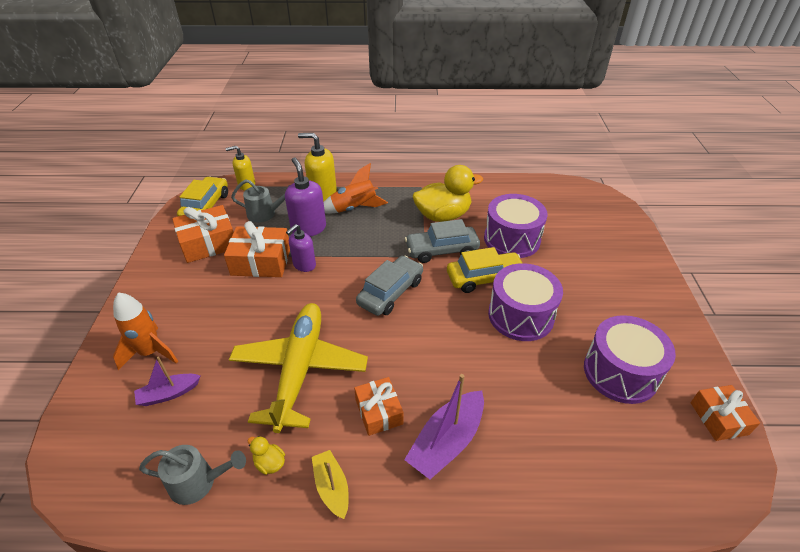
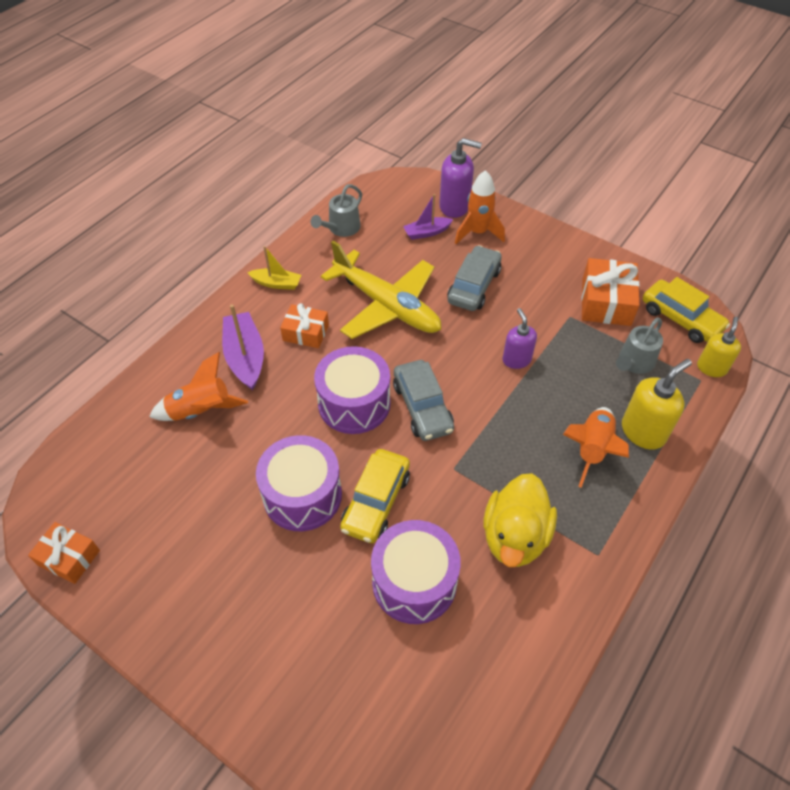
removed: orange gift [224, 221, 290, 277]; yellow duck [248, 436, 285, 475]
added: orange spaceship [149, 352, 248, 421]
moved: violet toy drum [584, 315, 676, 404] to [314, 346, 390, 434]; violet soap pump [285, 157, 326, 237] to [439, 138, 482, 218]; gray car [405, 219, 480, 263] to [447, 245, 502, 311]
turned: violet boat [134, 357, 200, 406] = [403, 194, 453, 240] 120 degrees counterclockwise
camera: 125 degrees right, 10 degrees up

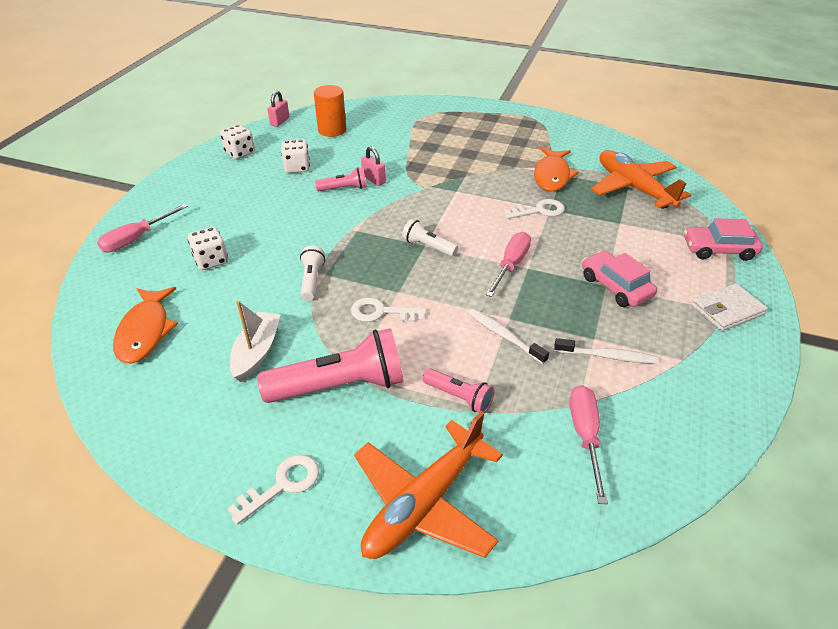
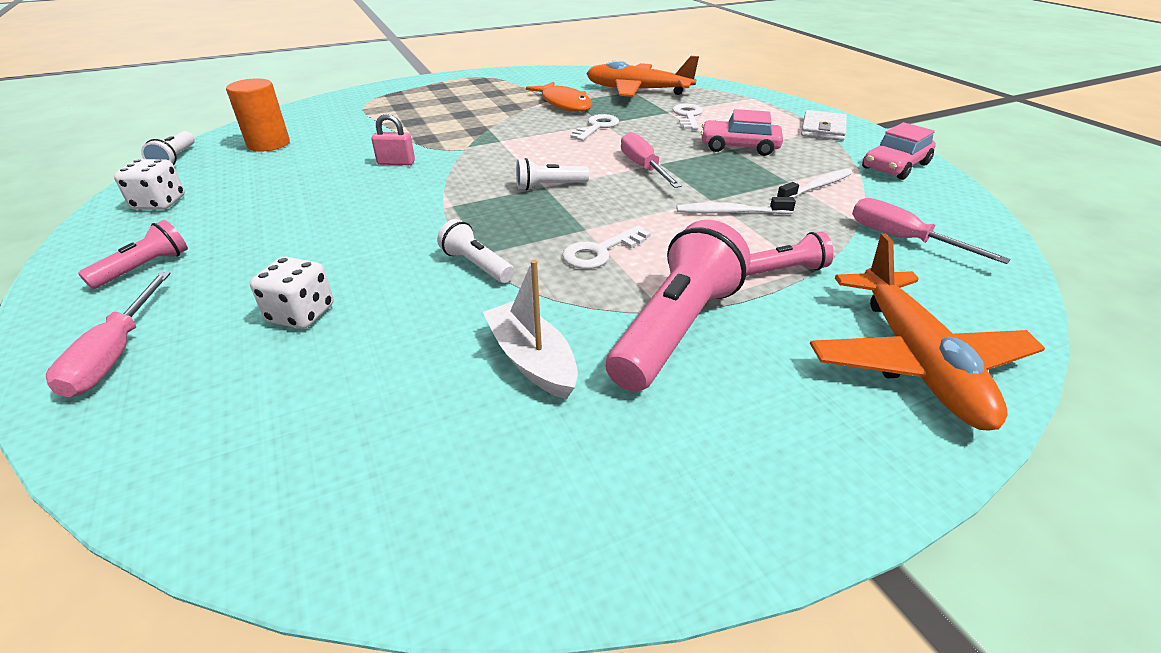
removed: orange fish [113, 287, 178, 364]; pure white game die [281, 139, 310, 173]
moved: pink torch [315, 167, 367, 191] to [78, 220, 188, 289]; pure white latchkey [227, 455, 319, 525] to [672, 103, 703, 130]; pink car [684, 218, 763, 261] to [862, 122, 936, 180]
replaced: pink lock [267, 91, 289, 127] to pure white torch [141, 131, 195, 165]
camera: 45 degrees left, 5 degrees down

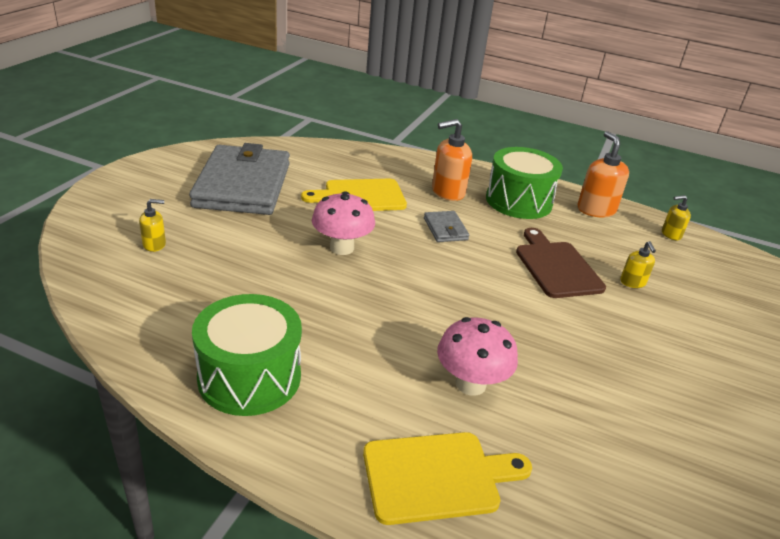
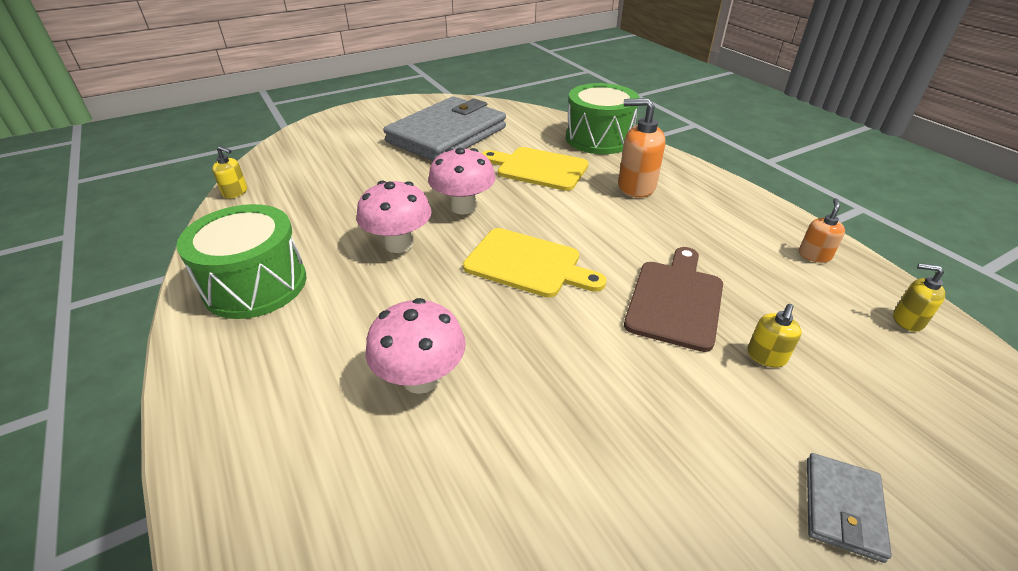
added: pink mushroom [357, 180, 432, 253]
moved: yellow soap pump [139, 199, 166, 252] to [212, 146, 247, 199]; yellow cutting board [363, 432, 532, 525] to [463, 228, 607, 297]; leaf-green toy drum [486, 147, 563, 219] to [566, 83, 640, 154]; gray wallet [424, 211, 469, 242] to [807, 453, 892, 563]
resized: orange soap pump [578, 131, 629, 217] = [799, 199, 845, 263] x0.55
camera: 40 degrees right, 5 degrees up

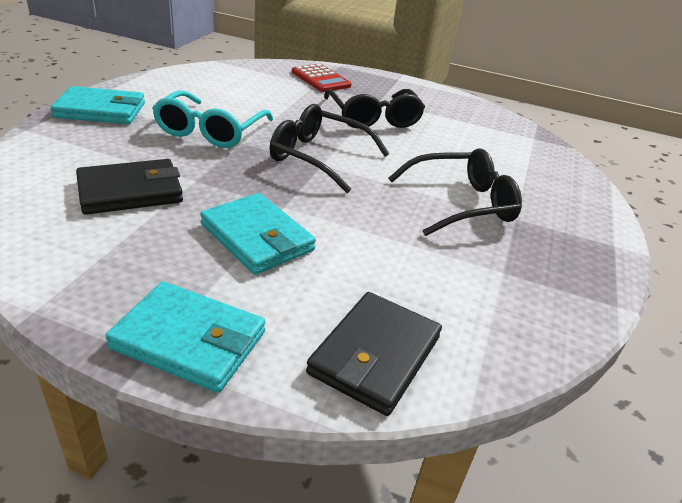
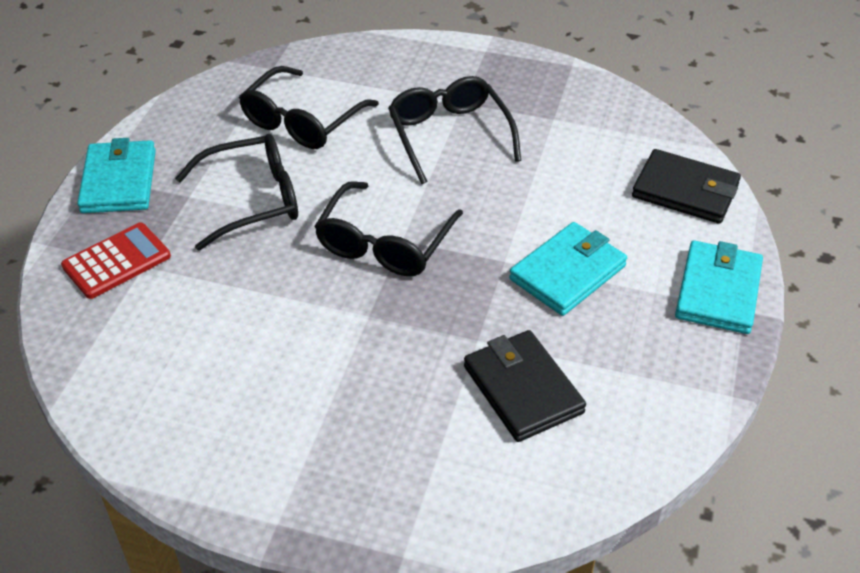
removed: turquoise eyeglasses [152, 90, 273, 148]
added: black eyeglasses [239, 66, 379, 149]
moved: turquoise wallet [51, 86, 145, 124] to [77, 138, 156, 213]
camera: 90 degrees left, 10 degrees up

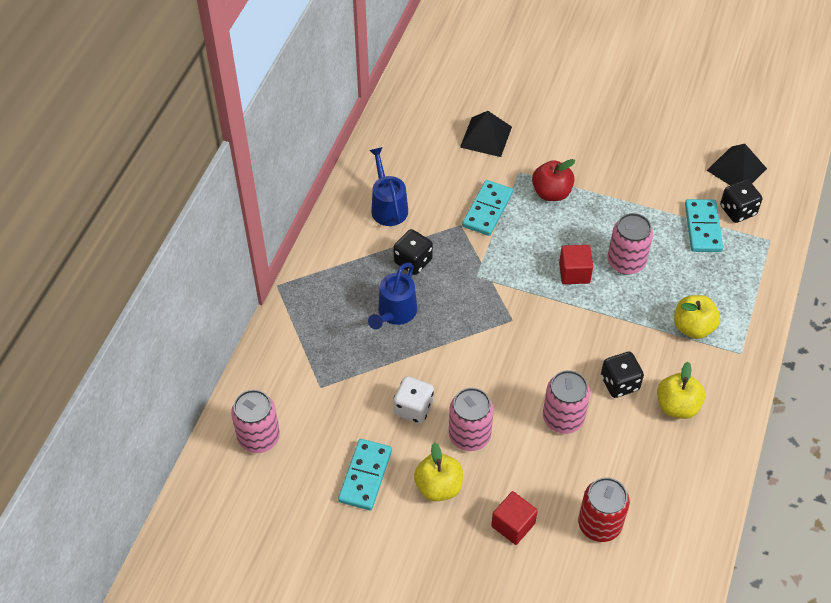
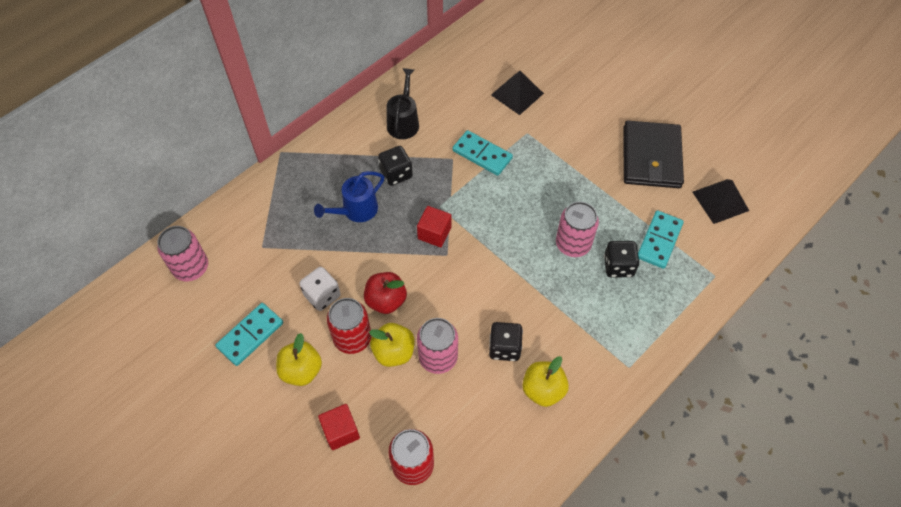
added: black wallet [623, 121, 684, 188]
moved: red apple [532, 159, 575, 201] to [364, 272, 407, 314]; yellow apple [674, 295, 720, 339] to [369, 323, 414, 367]; red cube [559, 245, 593, 284] to [417, 206, 451, 247]; black game die [720, 179, 762, 223] to [604, 241, 640, 277]
recoloured: pink can [449, 388, 494, 451] to red can [327, 298, 371, 354]; royal blue watering can [369, 147, 408, 226] to black watering can [386, 68, 419, 139]
turned: turquoise domino tile [462, 180, 513, 236] = [452, 130, 513, 176] 75 degrees clockwise
camera: 25 degrees right, 5 degrees up

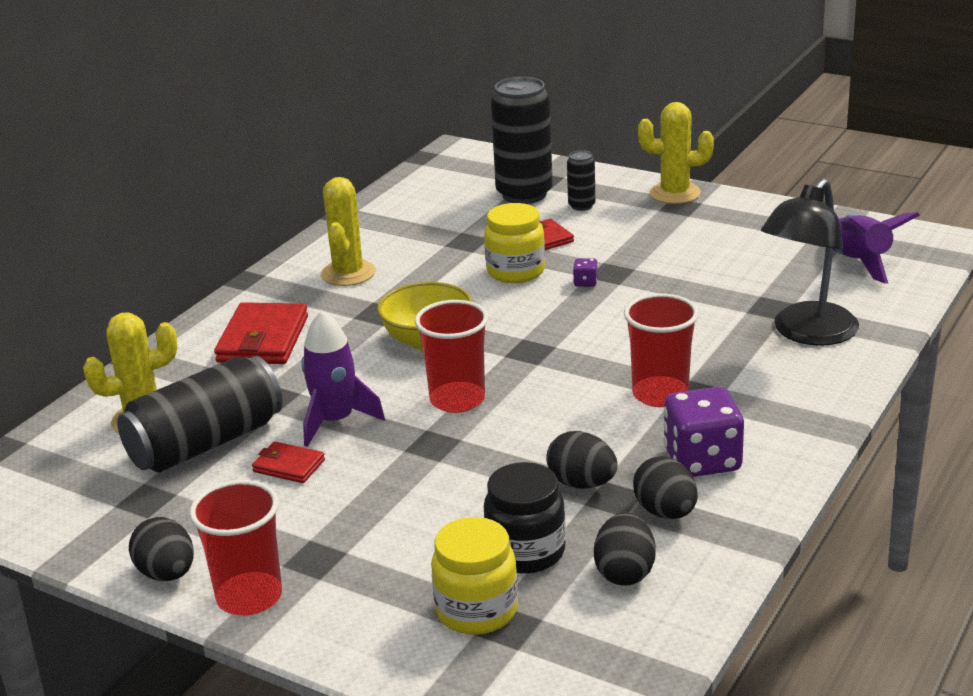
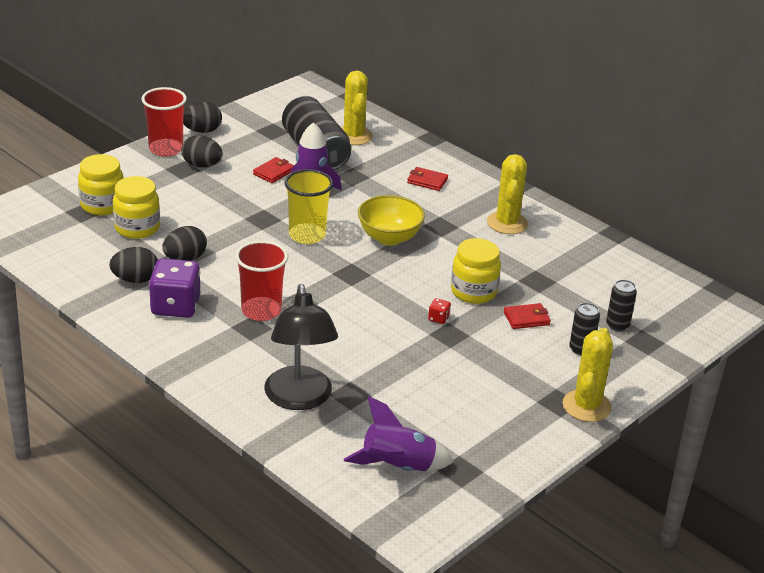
moved: black egg shape [594, 513, 656, 586] to [182, 135, 223, 167]
recoloured: black jar [484, 462, 566, 574] to yellow jar [113, 176, 160, 239]; red beaker [415, 300, 488, 413] to yellow beaker [284, 169, 333, 244]; violet game die [573, 258, 598, 287] to red game die [428, 298, 451, 324]
turned: black reading lamp [761, 179, 859, 346] = [264, 284, 338, 410] 150 degrees counterclockwise; yellow cactus [321, 177, 376, 286] = [487, 154, 528, 234] 75 degrees clockwise
resized: red wallet [214, 302, 308, 364] = [407, 167, 448, 191] x0.54; black can [491, 77, 553, 204] = [606, 280, 637, 331] x0.47
camera: 100 degrees right, 5 degrees up

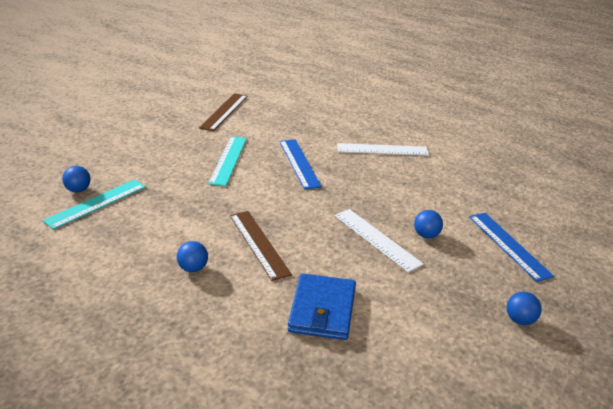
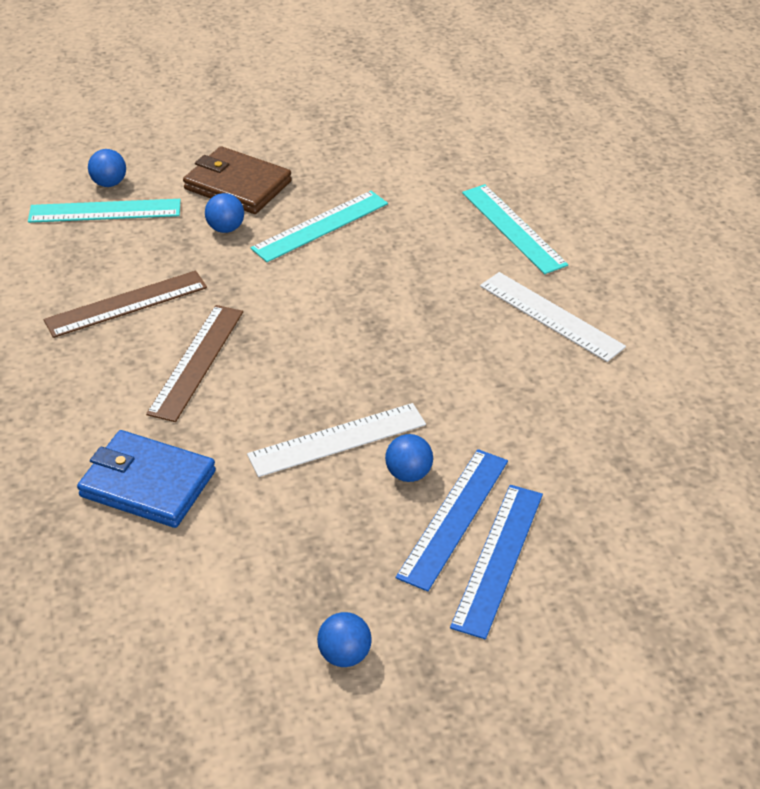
added: dark brown wallet [183, 146, 292, 214]; turquoise straightedge [462, 184, 568, 274]
moved: dark brown straightedge [199, 93, 248, 131] to [44, 271, 207, 338]; royal blue ball [177, 241, 208, 272] to [205, 193, 244, 233]; royal blue straightedge [280, 139, 322, 190] to [396, 449, 508, 592]
turned: royal blue wallet [288, 273, 356, 340] = [77, 430, 216, 528] 60 degrees clockwise; pure white straightedge [334, 209, 424, 273] = [247, 403, 426, 477] 60 degrees clockwise
camera: 45 degrees right, 10 degrees up

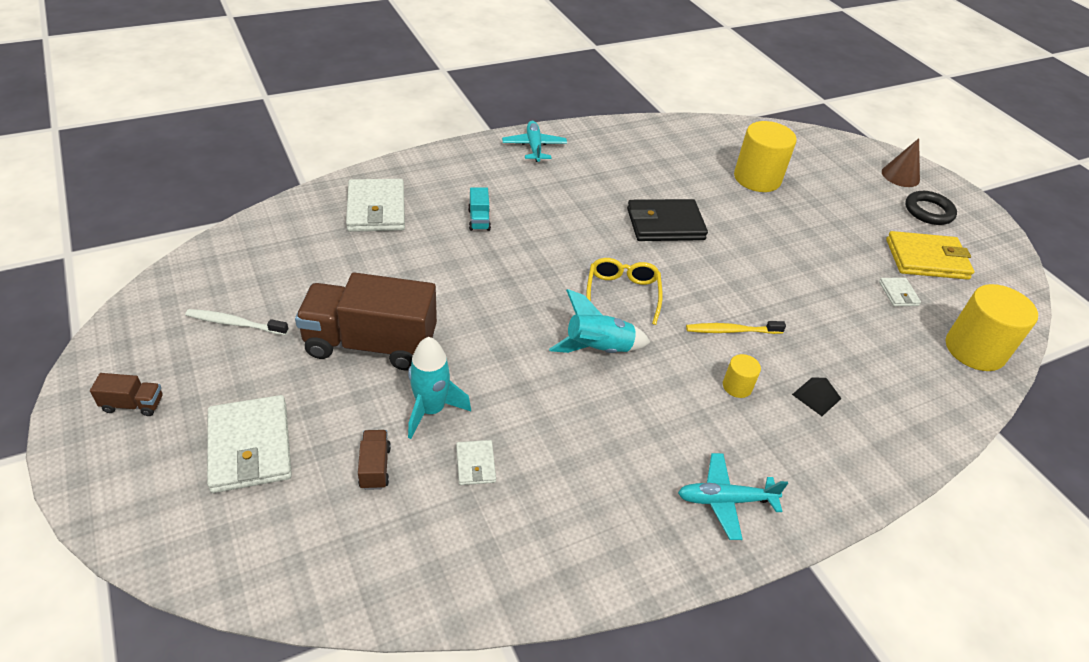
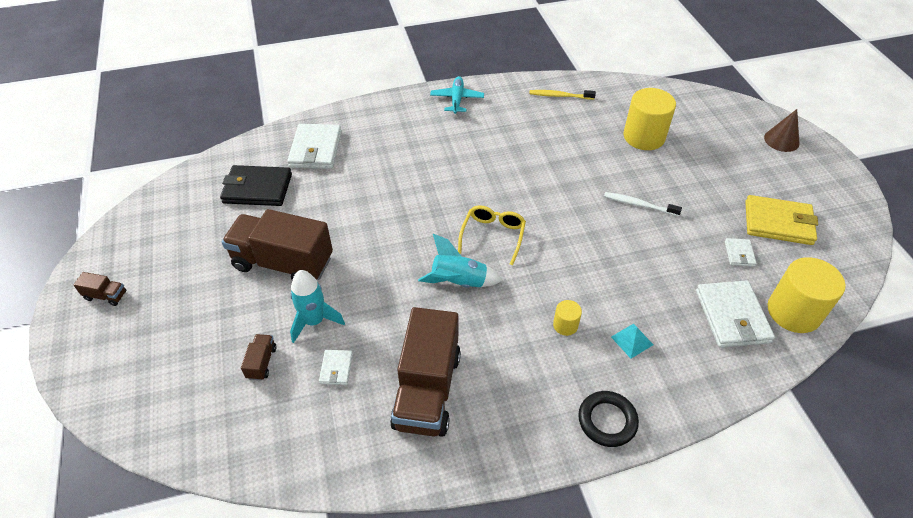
removed: turquoise truck [468, 187, 491, 231]; turquoise plane [678, 453, 788, 540]
added: dark brown truck [390, 307, 461, 437]
moved: black wallet [627, 199, 708, 241] to [220, 165, 292, 206]; yellow tooth brush [686, 321, 786, 334] to [529, 90, 596, 100]; black torus [905, 191, 957, 225] to [578, 391, 639, 447]; pure white tooth brush [185, 309, 289, 335] to [604, 192, 682, 216]; pure white wallet [207, 395, 292, 493] to [696, 280, 775, 348]
recoloured: black solid pyramid [792, 378, 842, 416] to turquoise solid pyramid [611, 324, 653, 358]
camera: 15 degrees right, 5 degrees up

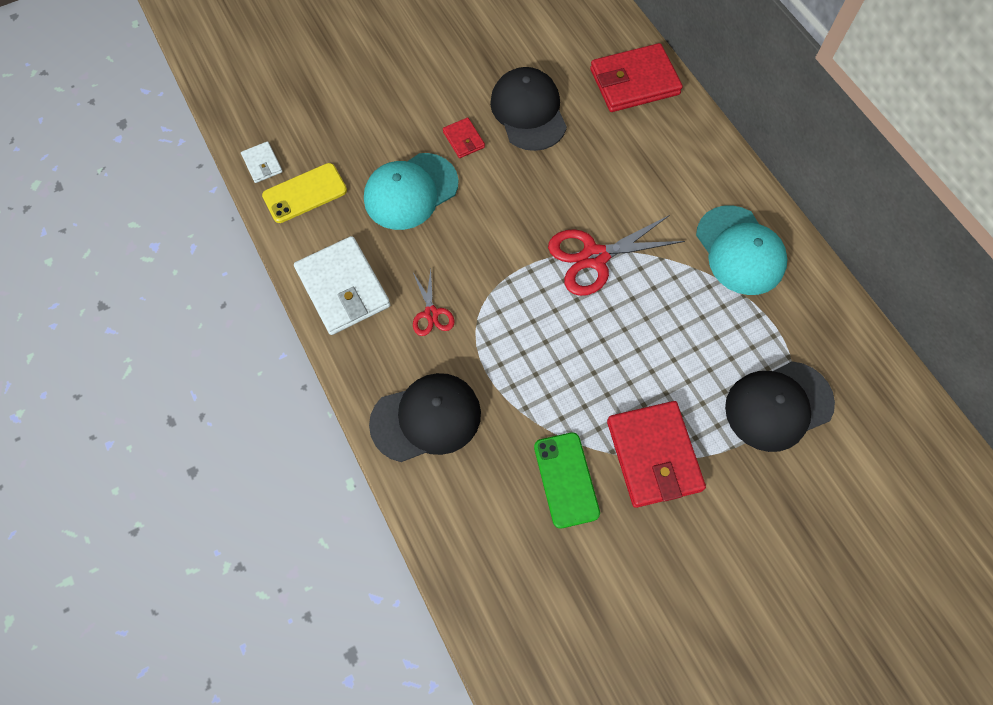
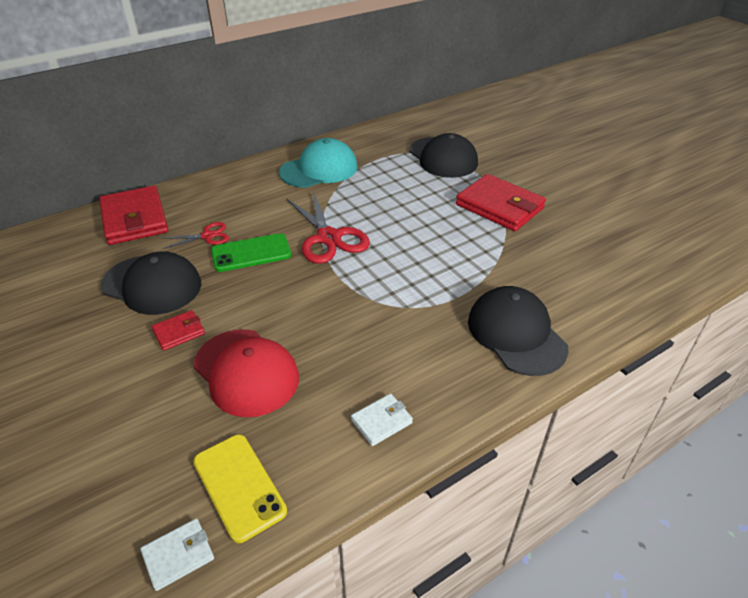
moved: red scissors [413, 269, 455, 336] to [161, 222, 229, 249]; leaf-green mobile phone [534, 432, 600, 529] to [211, 233, 291, 272]
recoloured: turquoise baseball cap [364, 153, 459, 230] to red baseball cap [193, 329, 299, 417]
turned: black baseball cap [490, 67, 567, 151] = [101, 252, 201, 315] 135 degrees counterclockwise; red wallet [607, 401, 706, 508] = [456, 174, 546, 231] 60 degrees clockwise
resized: pure white wallet [294, 236, 390, 335] = [351, 394, 413, 446] x0.48
camera: 95 degrees left, 25 degrees down

